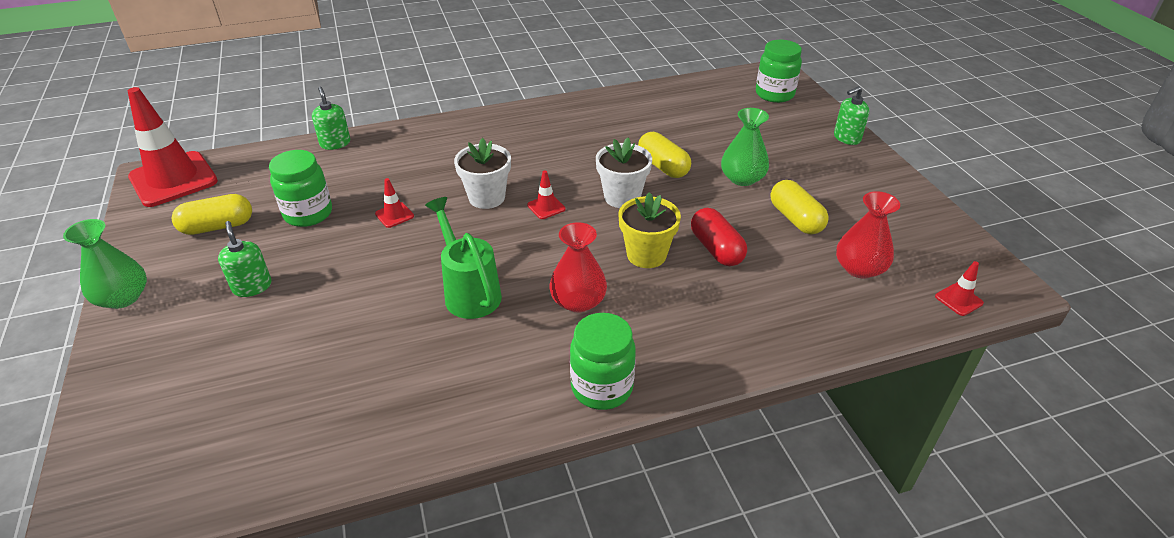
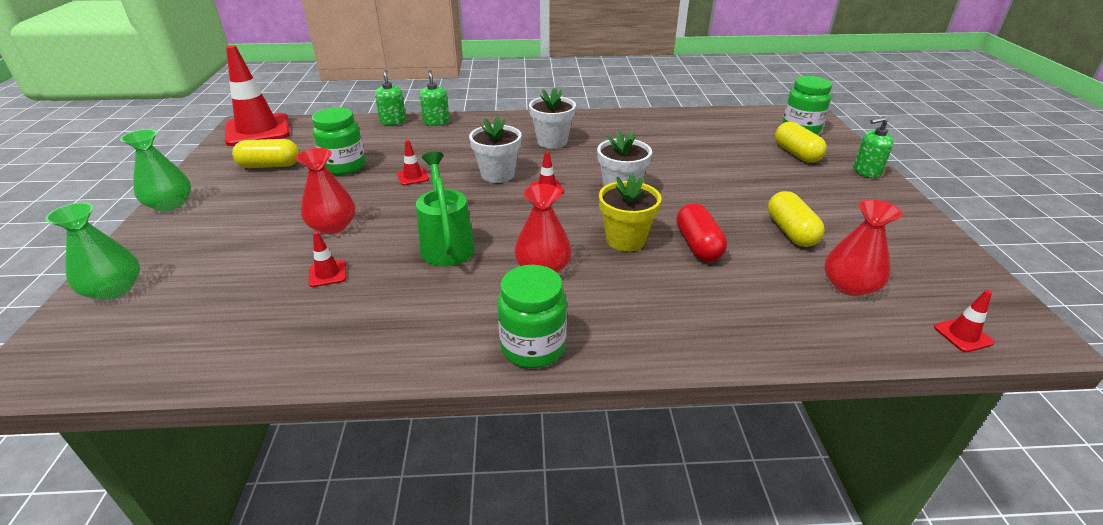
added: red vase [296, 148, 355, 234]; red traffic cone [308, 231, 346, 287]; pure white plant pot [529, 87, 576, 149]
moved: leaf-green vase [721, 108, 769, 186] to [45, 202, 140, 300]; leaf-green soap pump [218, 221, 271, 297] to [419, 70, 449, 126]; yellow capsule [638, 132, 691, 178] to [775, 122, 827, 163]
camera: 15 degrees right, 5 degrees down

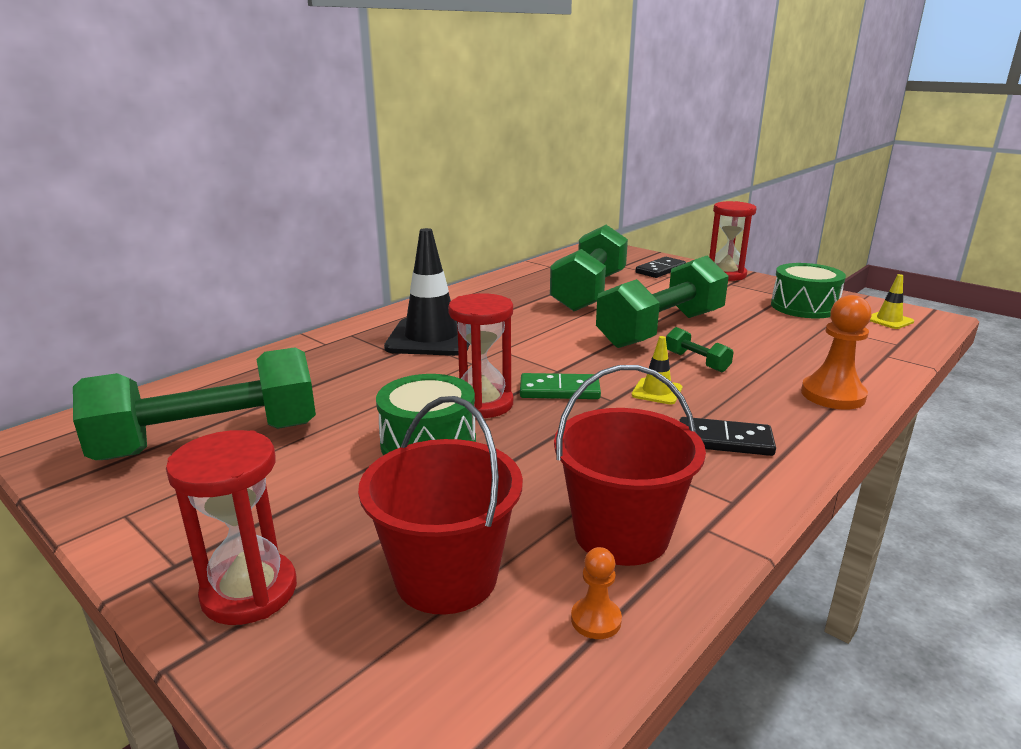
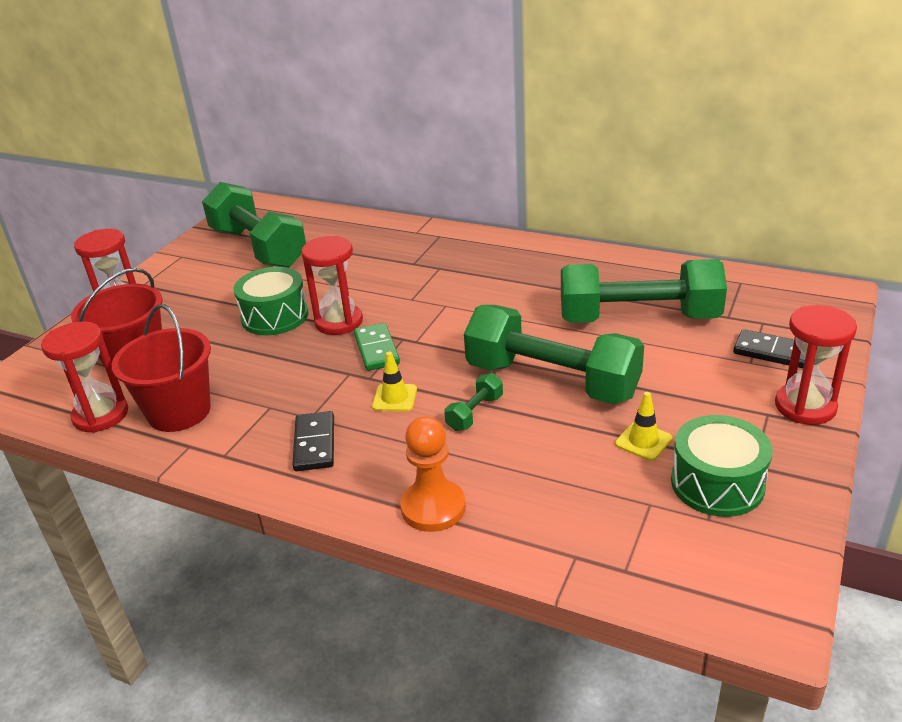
removed: black traffic cone [384, 228, 470, 356]
moved: yellow traffic cone [870, 274, 914, 329] to [615, 392, 672, 461]
replaced: orange chess pawn [571, 547, 622, 639] to red sandglass [41, 322, 128, 433]
camera: 75 degrees right, 10 degrees up

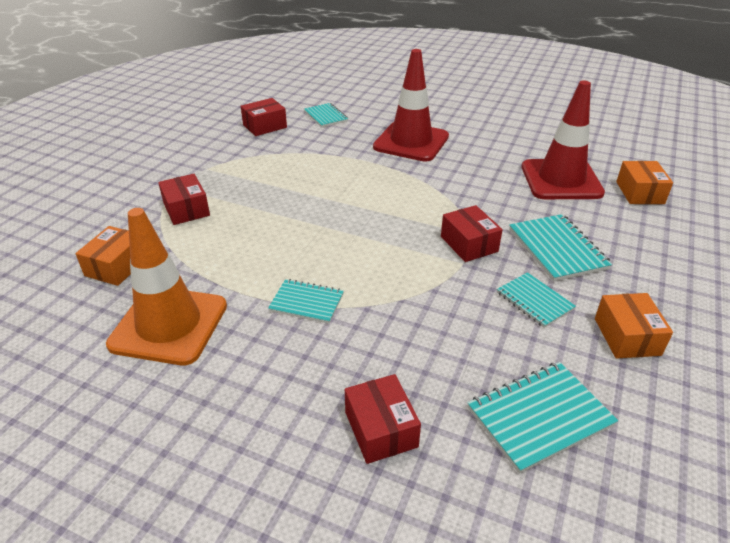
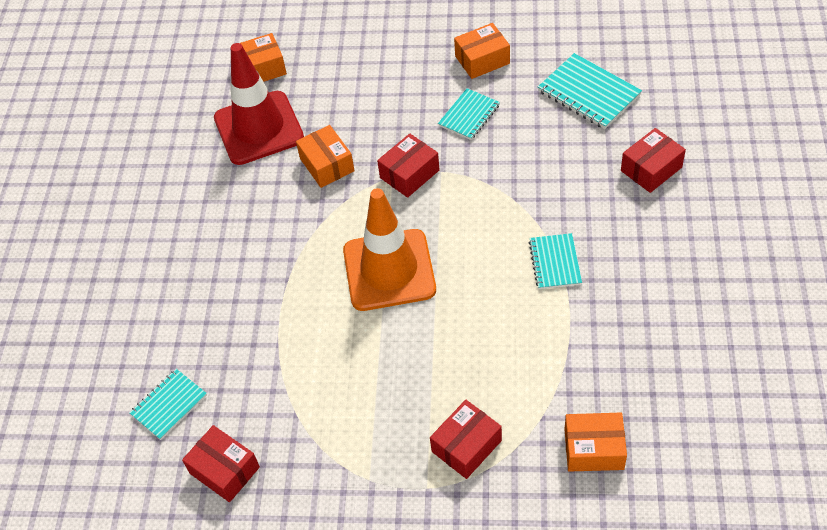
removed: red traffic cone [373, 49, 449, 162]; turquoise exercise book [509, 214, 612, 282]
added: orange box [296, 125, 355, 188]
moved: orange traffic cone [106, 208, 227, 365] to [343, 188, 436, 311]
camera: 105 degrees left, 15 degrees up

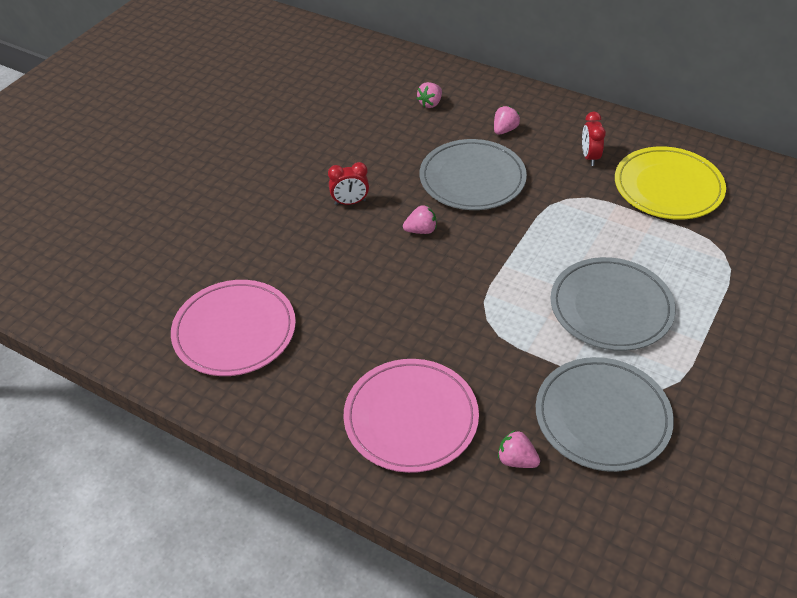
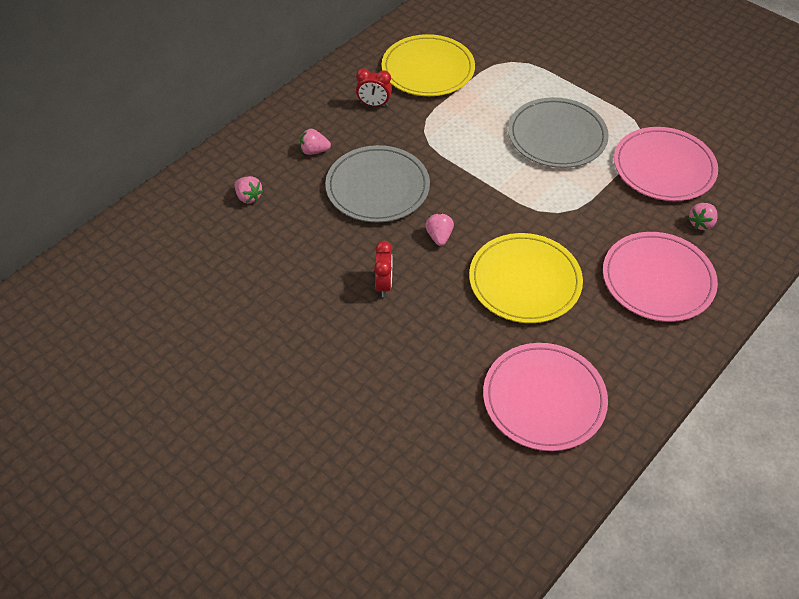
added: yellow plate [469, 233, 583, 323]
recoloured: gray plate [536, 357, 674, 472] to pink plate [614, 127, 718, 201]
turned: pink strawberry [494, 106, 520, 135] = [300, 129, 331, 155] 45 degrees counterclockwise
camera: 80 degrees left, 5 degrees up

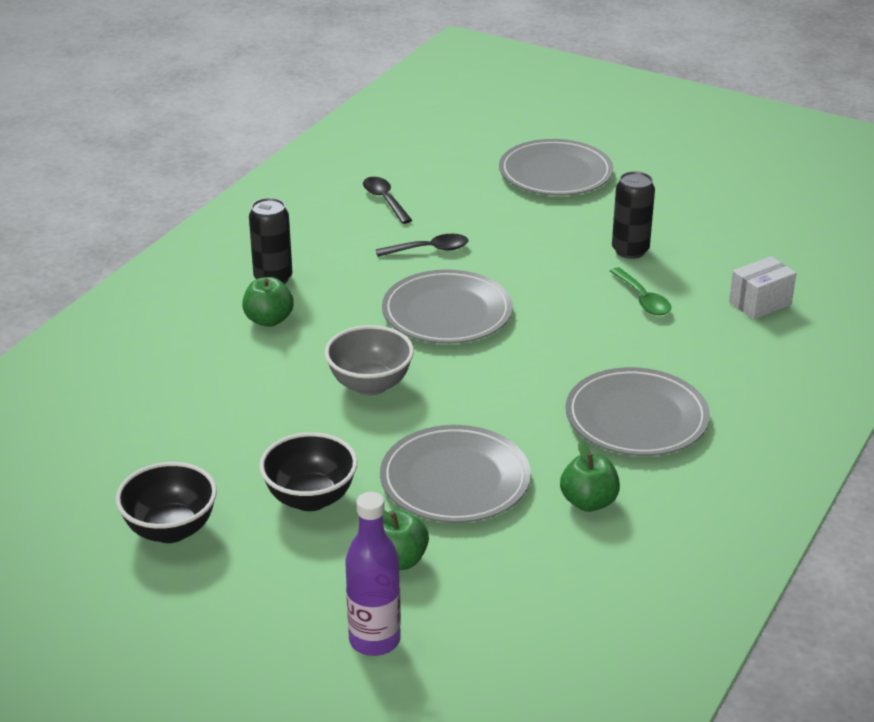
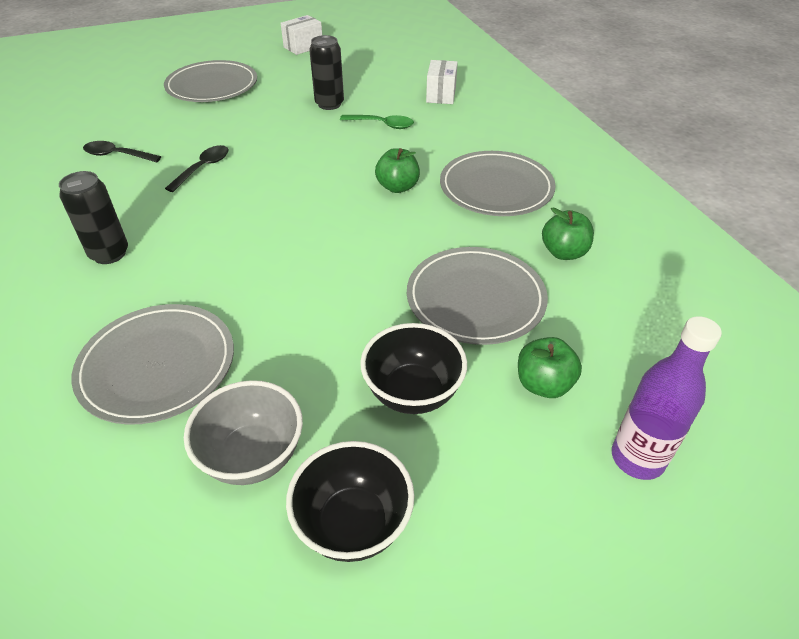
added: pure white box [281, 15, 322, 55]
moved: gray plate [382, 269, 513, 344] to [71, 304, 234, 425]; gray serving bowl [325, 325, 414, 396] to [184, 380, 303, 485]; leaf-green apple [242, 277, 294, 327] to [375, 148, 420, 193]
camera: 50 degrees left, 10 degrees up

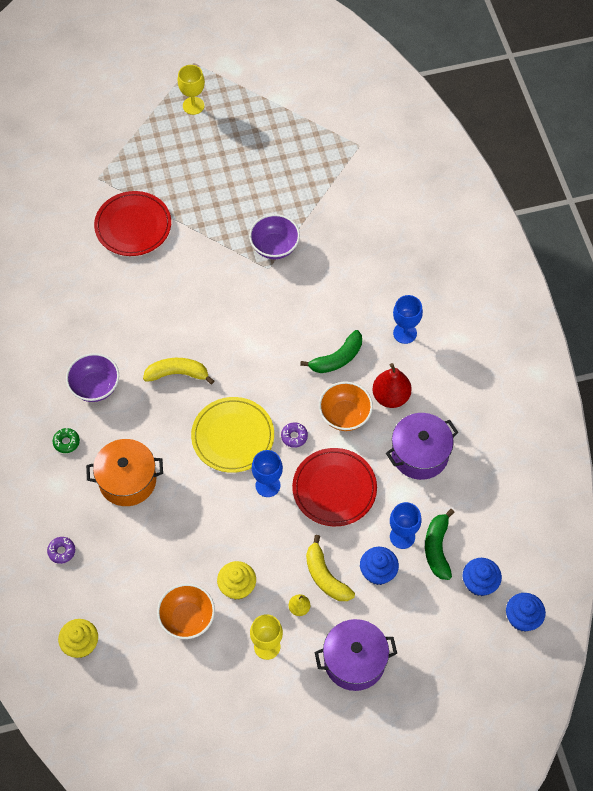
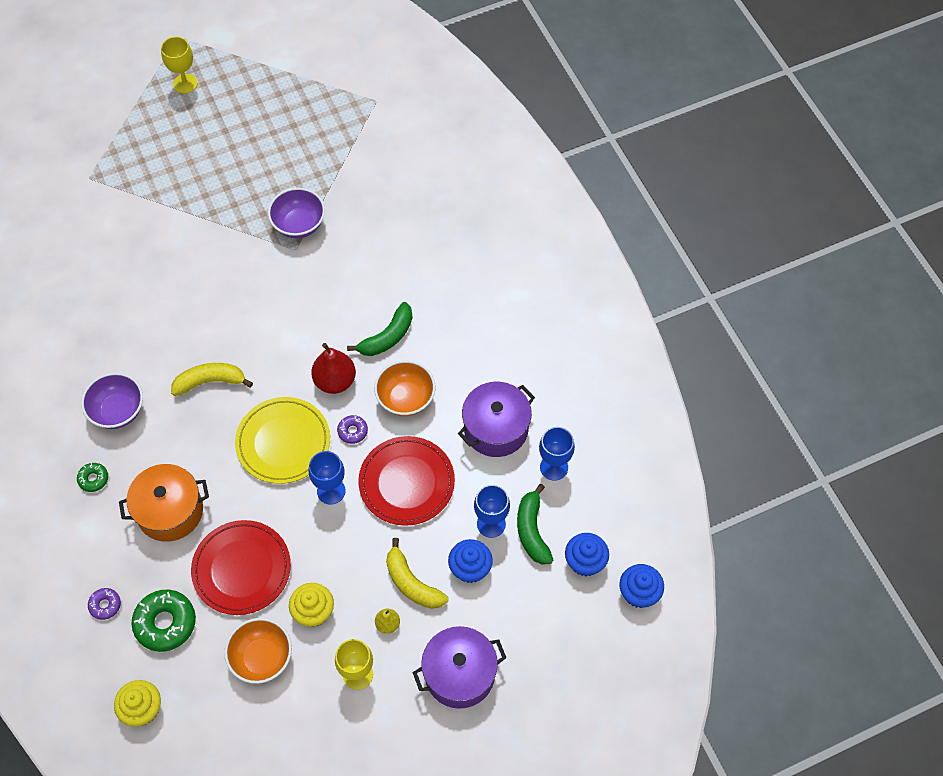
added: leaf-green glazed donut [132, 590, 196, 652]
moved: red plate [94, 191, 171, 256] to [191, 520, 291, 615]; red toy pear [372, 363, 412, 408] to [311, 343, 356, 394]; royal blue goblet [393, 295, 423, 344] to [539, 427, 575, 481]
camera: 10 degrees left, 0 degrees up

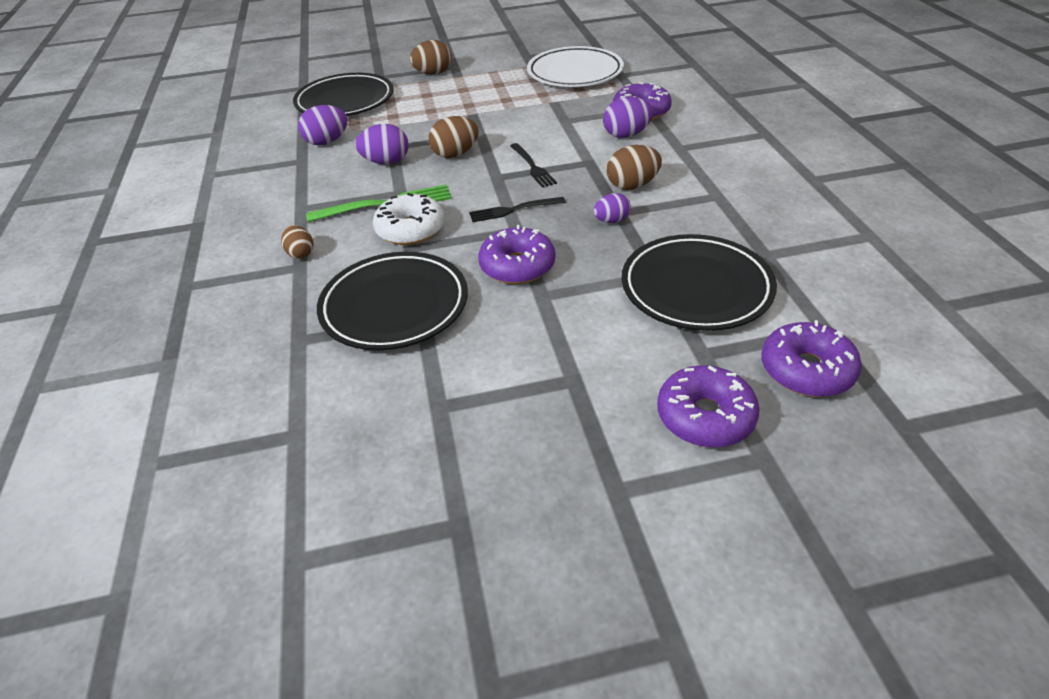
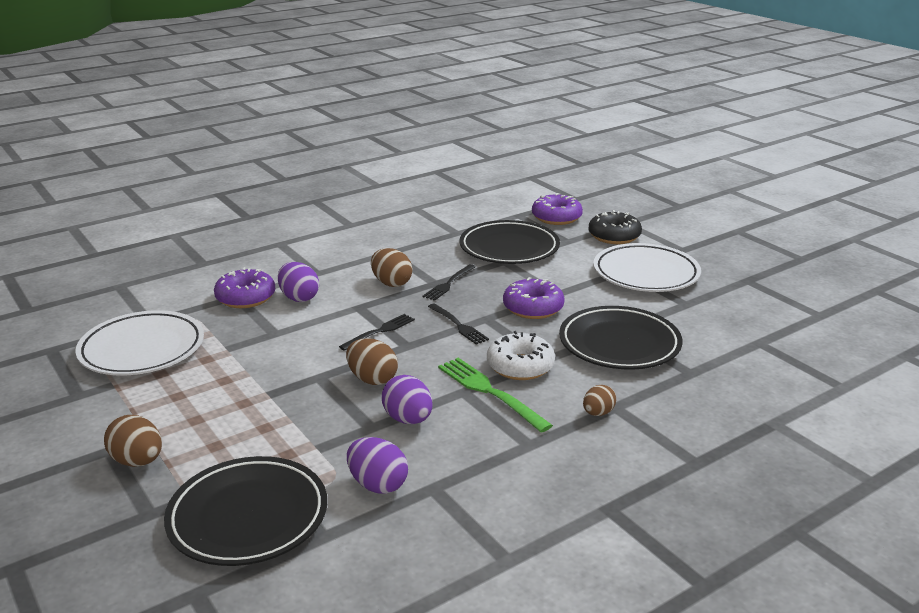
added: pure white plate [593, 243, 701, 292]
replaced: violet egg shape [594, 193, 631, 223] to black fork [423, 264, 476, 301]
recoloured: violet glazed donut [657, 365, 760, 448] to black glazed donut [588, 210, 642, 244]
camera: 115 degrees left, 15 degrees down

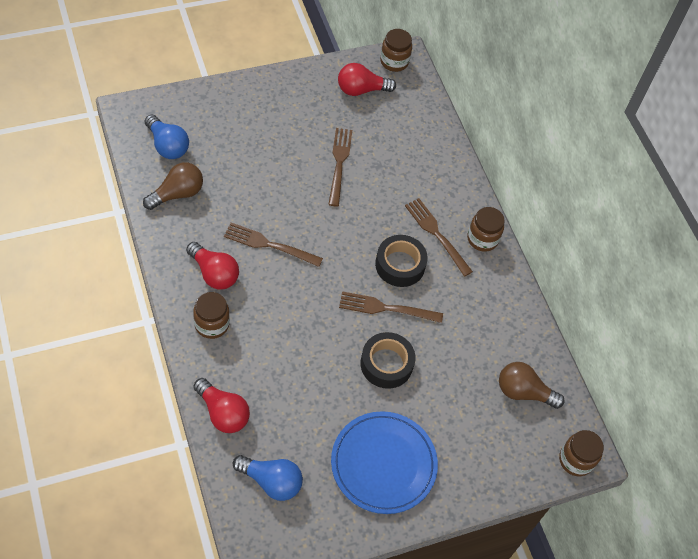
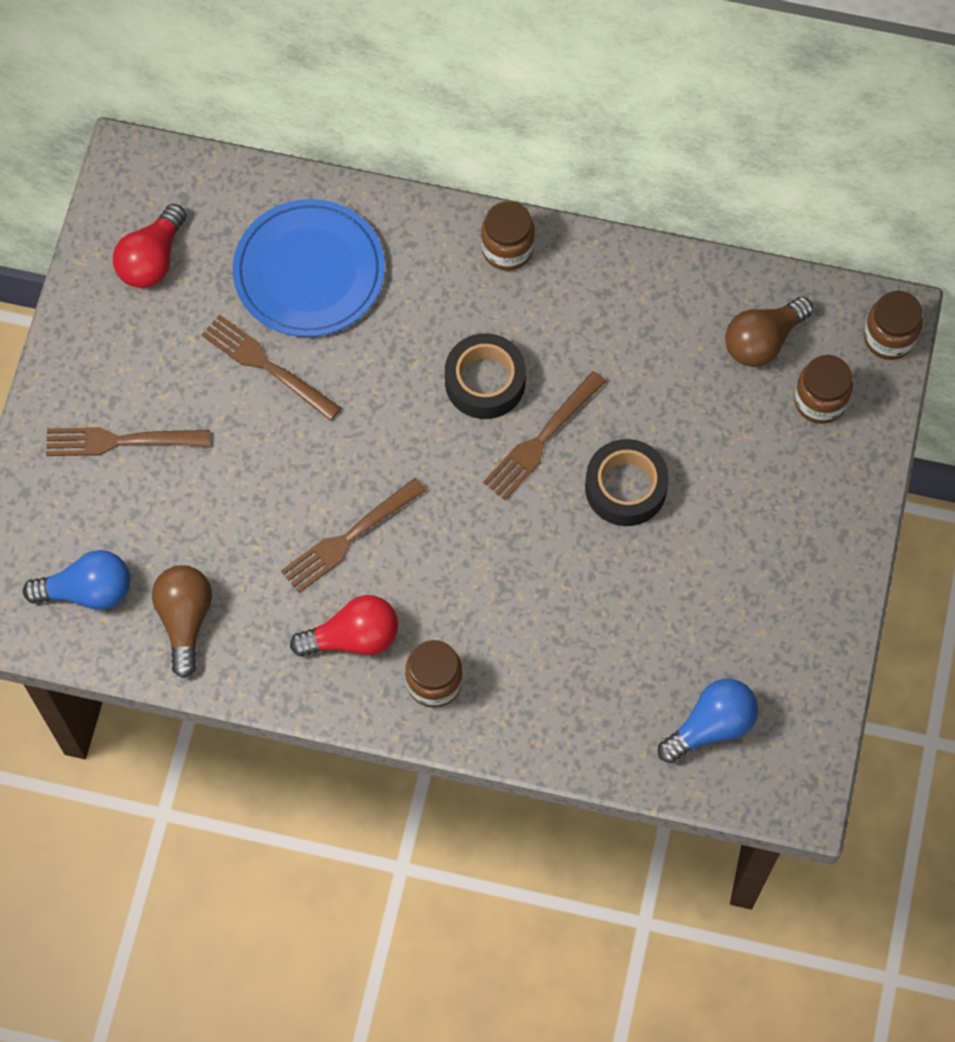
removed: red lightbulb [193, 378, 250, 433]
moved: dark brown fork [405, 198, 473, 277] to [46, 427, 210, 456]; royal blue plate [331, 411, 438, 514] to [233, 199, 385, 337]; dark brown jar [380, 29, 412, 72] to [794, 355, 853, 424]
camera: 50 degrees left, 10 degrees up

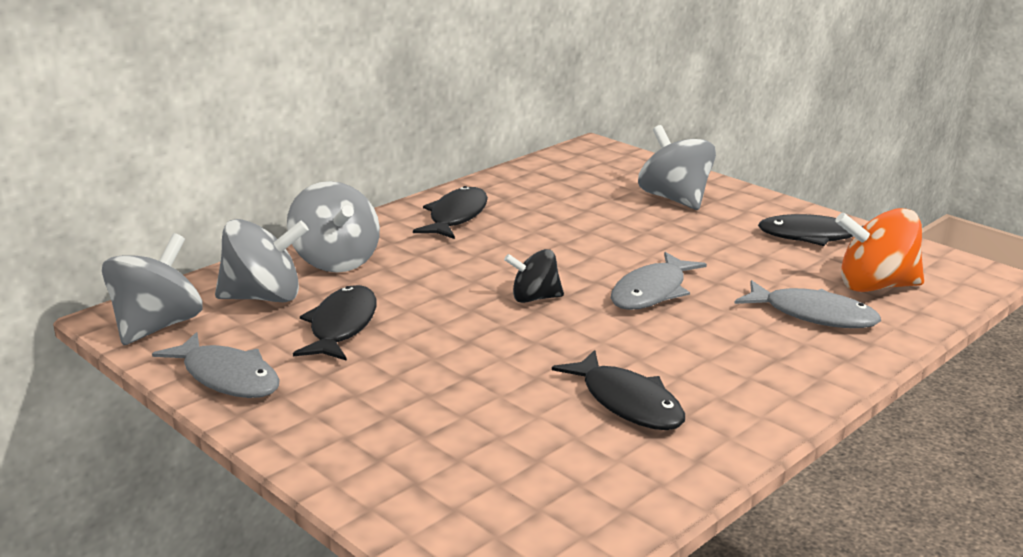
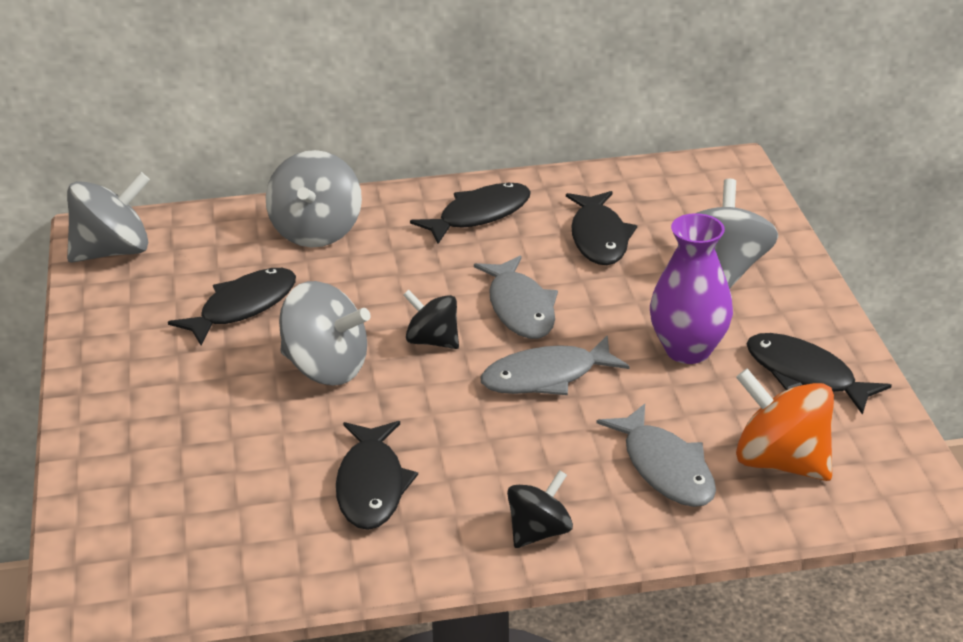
added: black toy top [507, 470, 573, 548]; black fish [566, 191, 637, 265]; violet vase [650, 213, 733, 364]
moved: gray toy top [215, 219, 309, 302] to [279, 281, 371, 385]; gray fish [152, 332, 280, 398] to [474, 256, 558, 339]
camera: 35 degrees right, 10 degrees up

